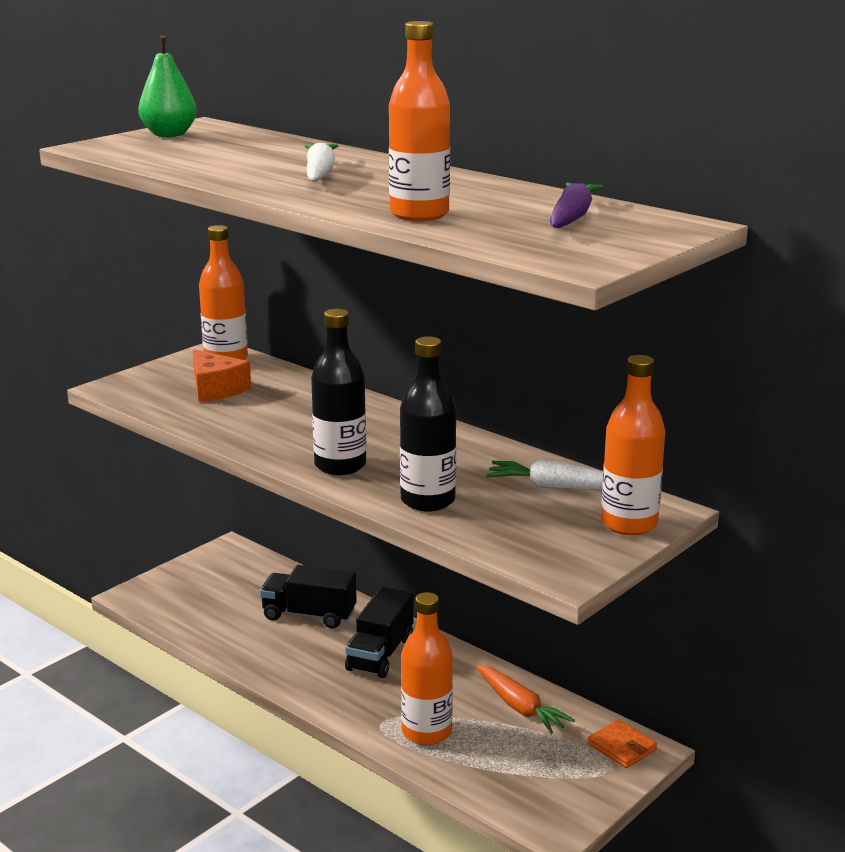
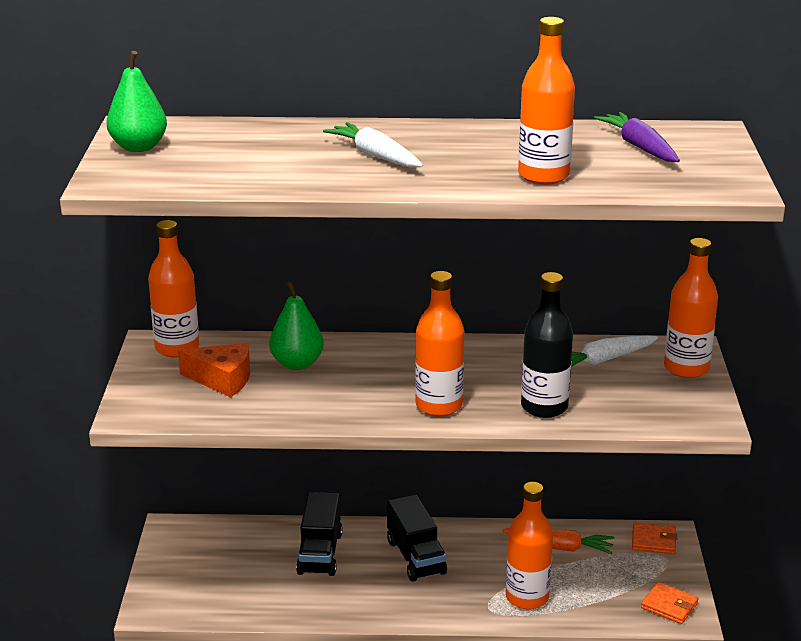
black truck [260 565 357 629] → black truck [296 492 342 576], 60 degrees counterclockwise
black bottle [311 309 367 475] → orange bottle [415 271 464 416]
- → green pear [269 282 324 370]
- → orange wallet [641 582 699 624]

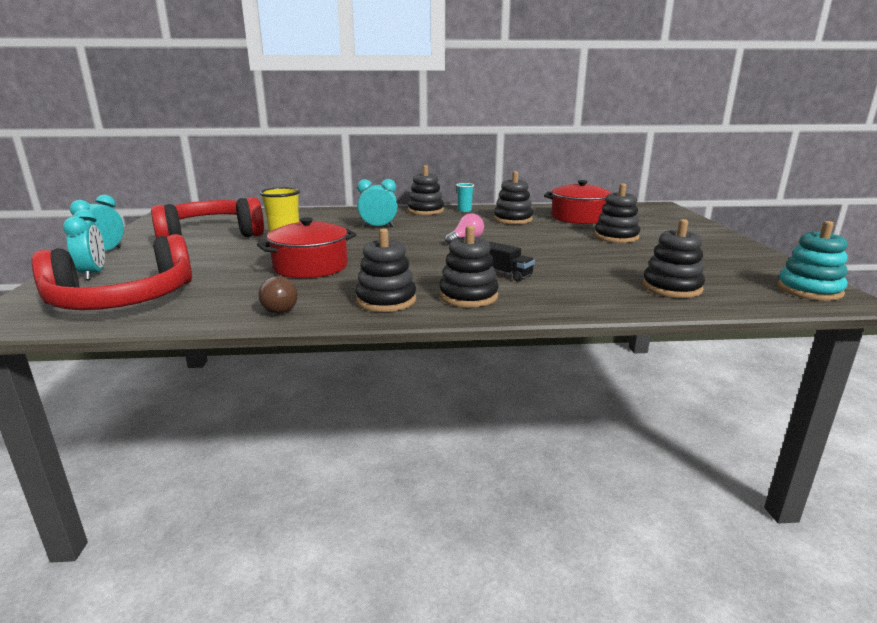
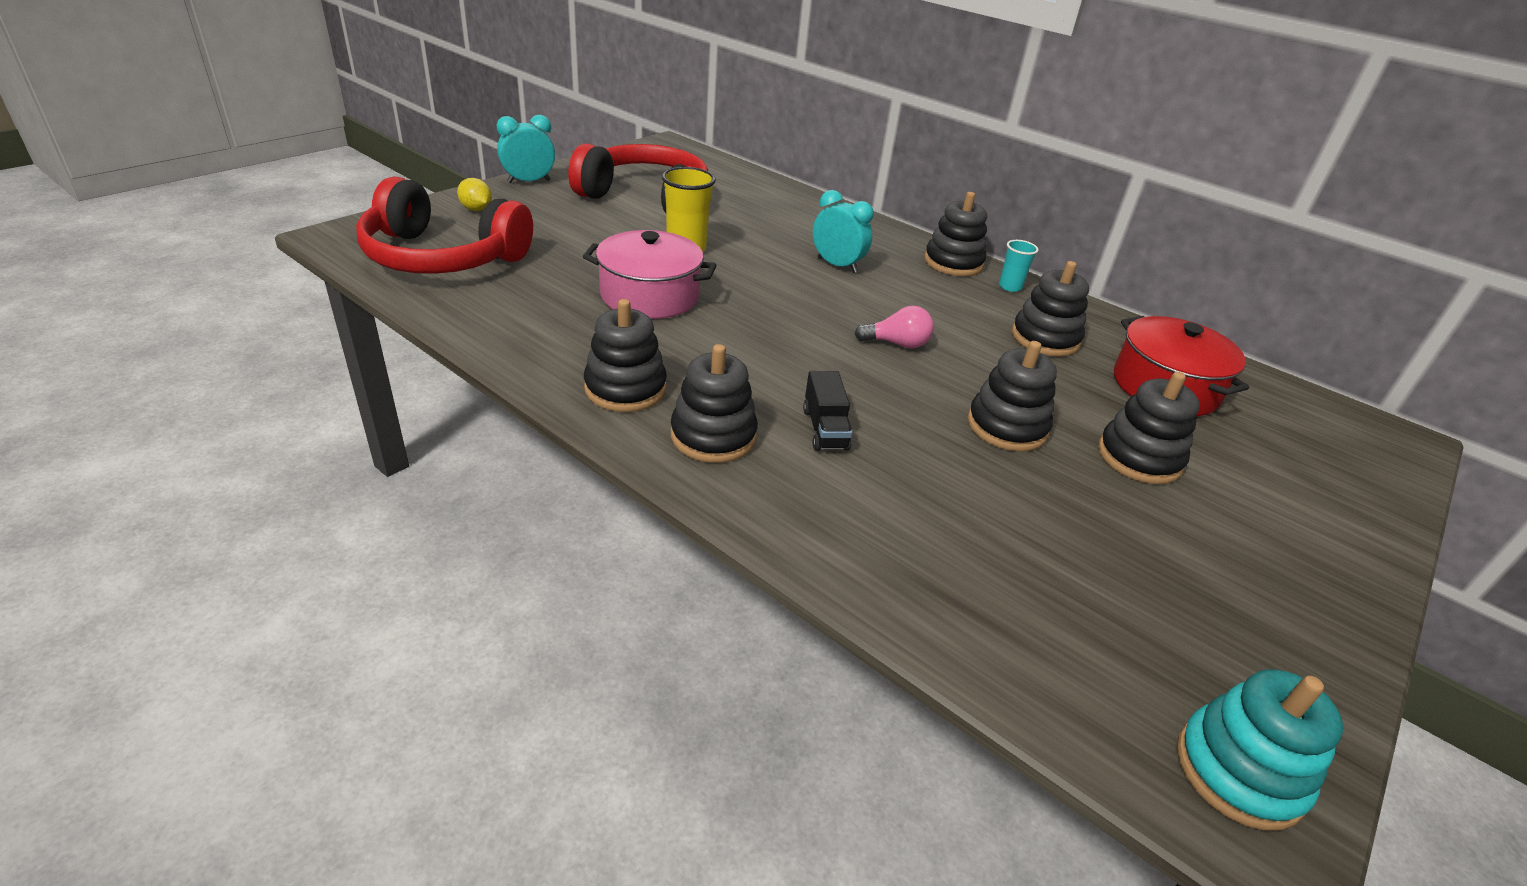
turquoise clock [63 210 105 280] → yellow lemon [457 178 492 211]
red pot [257 217 356 278] → pink pot [583 230 717 319]
brown light bulb [259 276 298 314] → -
black stacking toy [642 219 705 298] → black stacking toy [968 341 1057 451], moved

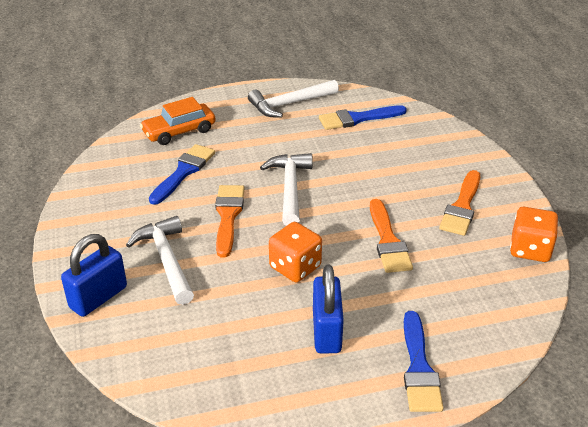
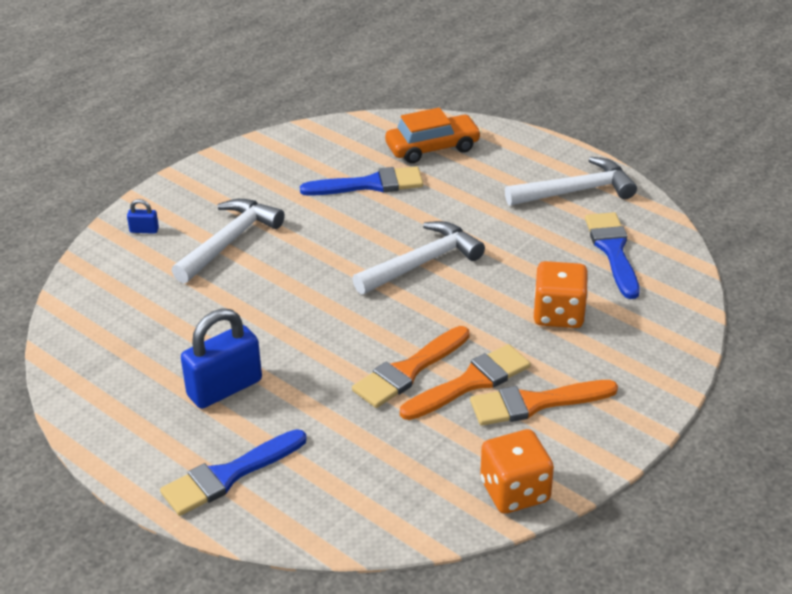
blue padlock [61 234 127 317] → blue padlock [127 199 159 234], x0.44
orange car [140 97 216 145] → orange car [385 108 482 164], 135 degrees clockwise
orange brush [215 185 244 258] → orange brush [400 344 531 420], moved
white hammer [248 80 339 118] → white hammer [505 157 637 206], 135 degrees clockwise
orange dice [269 222 322 282] → orange dice [534 261 588 328], moved
blue brush [319 105 407 130] → blue brush [585 212 639 299], 45 degrees clockwise

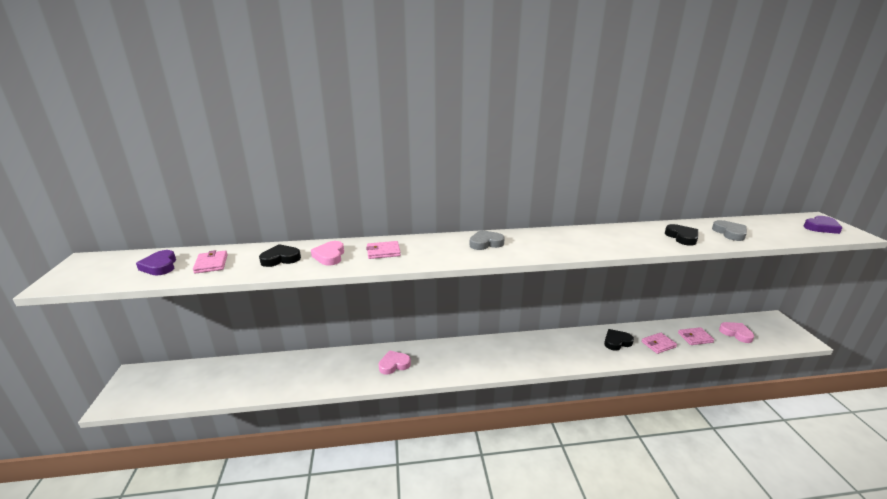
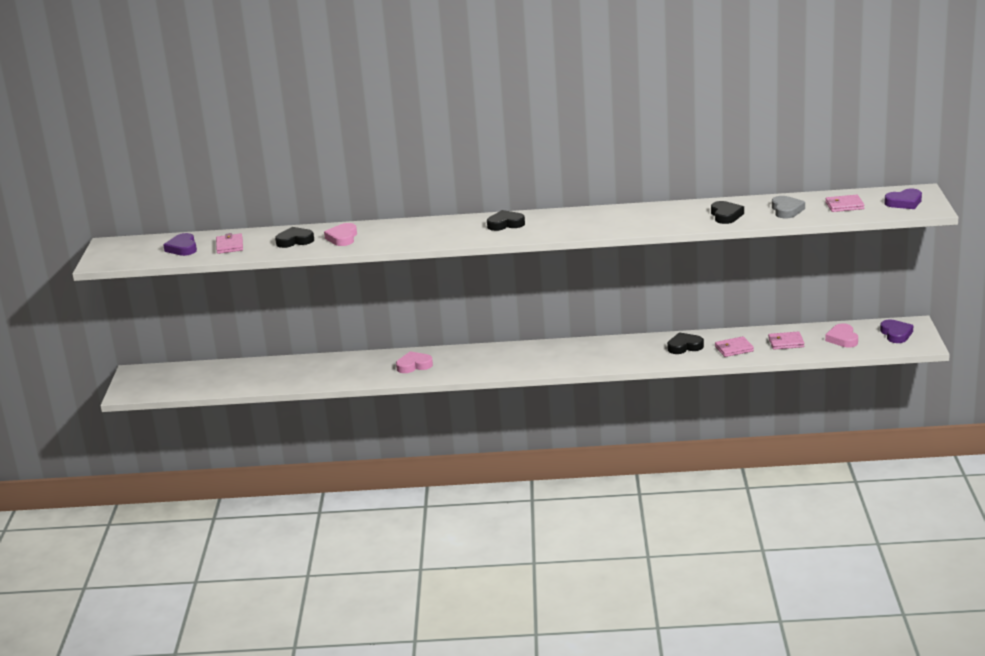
pink wallet [366 241 401 259] → pink wallet [825 195 864 212], moved
grey heart [470 230 505 250] → black heart [487 210 525 231]
pink heart [719 322 754 343] → pink heart [825 323 858 348], 150 degrees counterclockwise
- → purple heart [880 319 913 343]

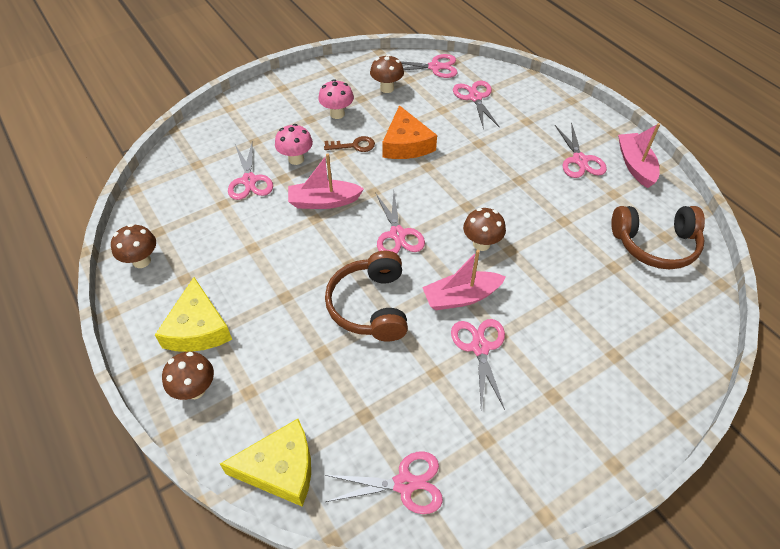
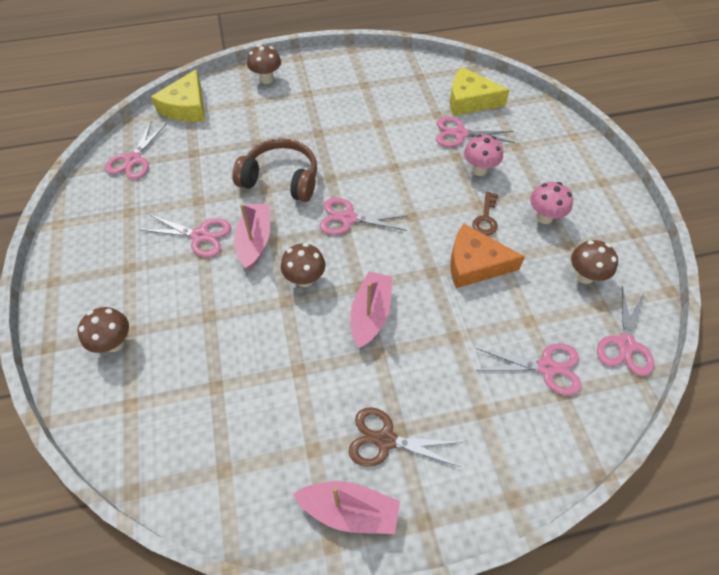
brown mushroom [111 224 156 268] → brown mushroom [77 307 129 353], moved
yellow cheese [155 277 232 352] → yellow cheese [450 67 510 116], moved
pink boat [288 153 364 209] → pink boat [350 271 392 348], moved
pink scissors [555 122 607 178] → brown scissors [349 407 463 467]
brown headphones [611 206 705 269] → -

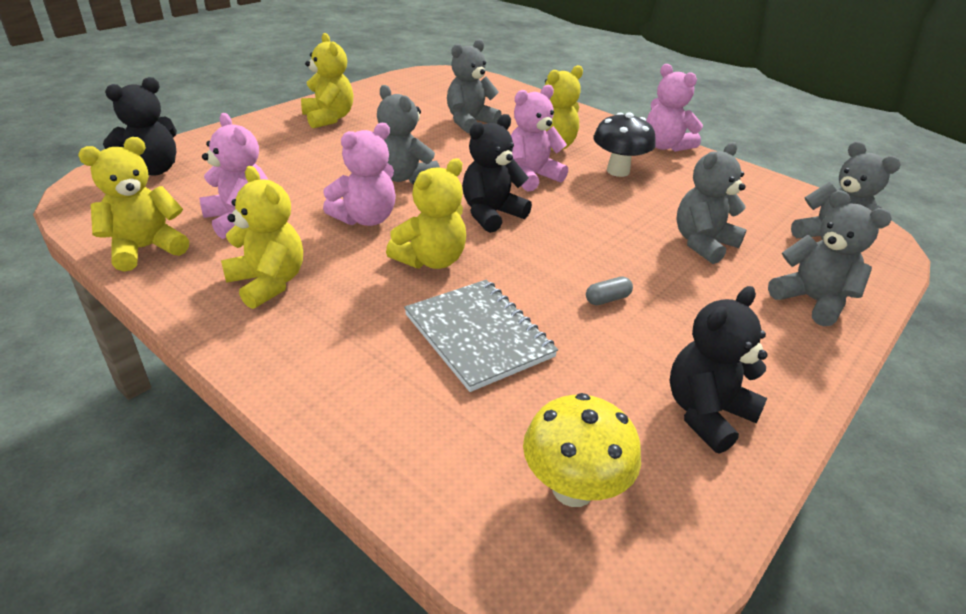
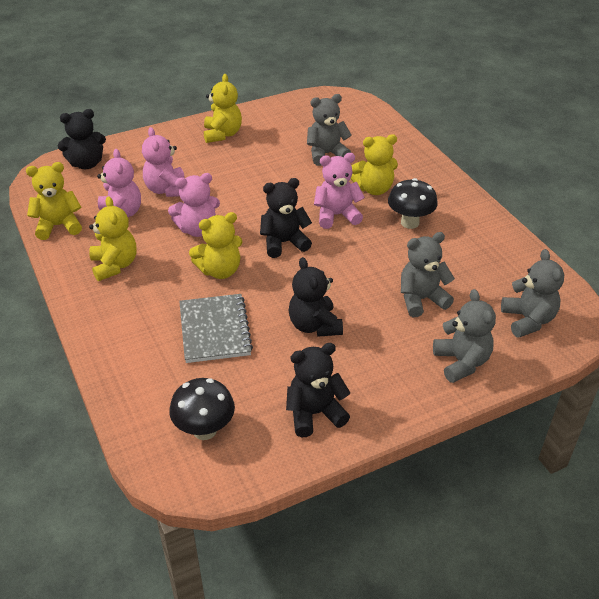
grey teddy bear [377 85 440 184] → -
yellow mushroom [523 393 641 507] → black mushroom [169 378 235 440]
grey capsule [586 276 633 305] → black teddy bear [289 257 343 337]
pink teddy bear [646 64 703 152] → pink teddy bear [142 127 185 197], moved

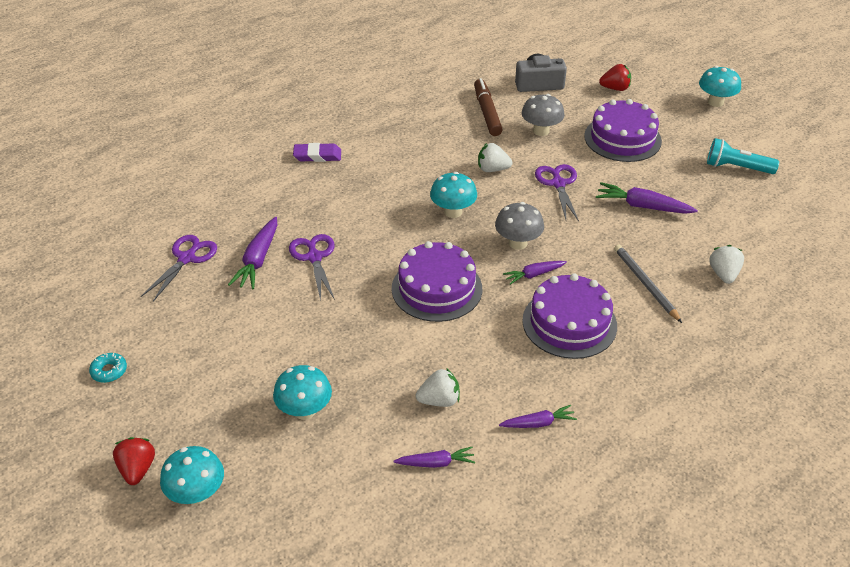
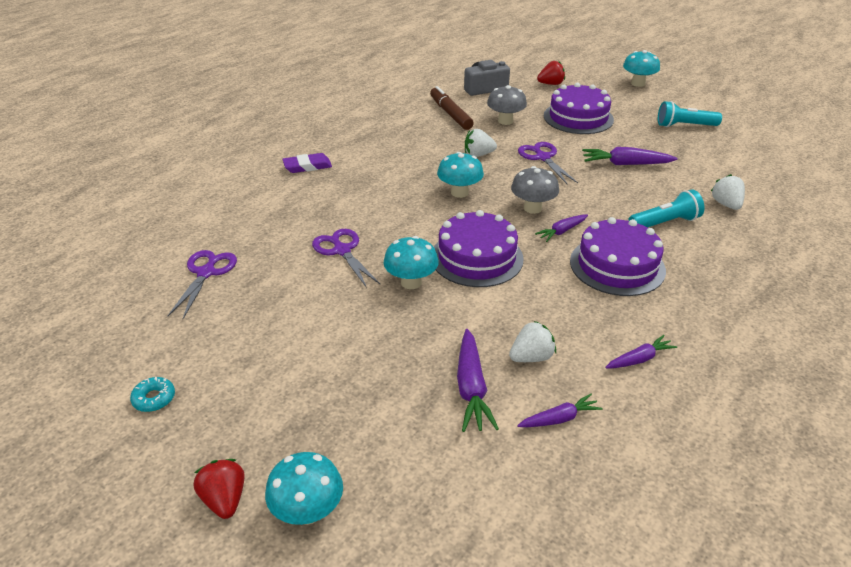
purple carrot [228 217 277 289] → purple carrot [457 329 499 432], moved
turquoise mushroom [273 365 332 420] → turquoise mushroom [384 236 439 289], moved
grey pencil [614 244 682 323] → turquoise flashlight [628 189 705 228]

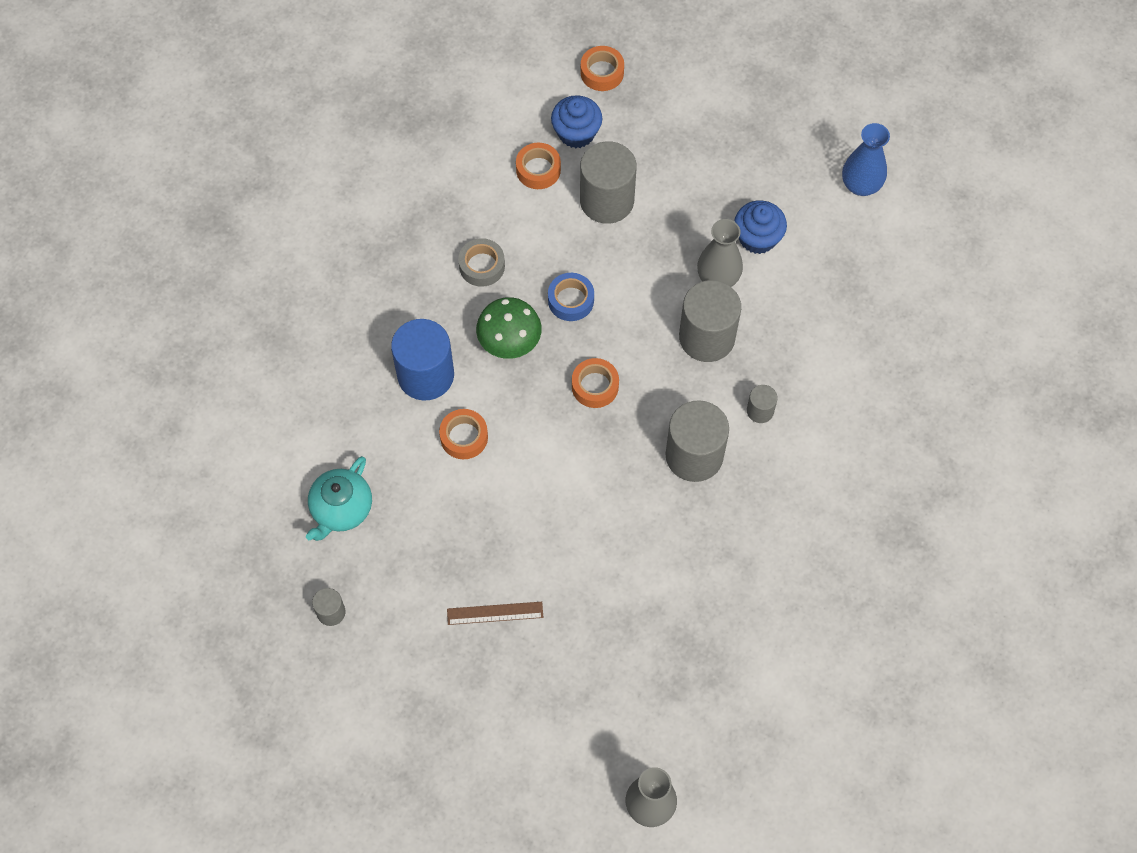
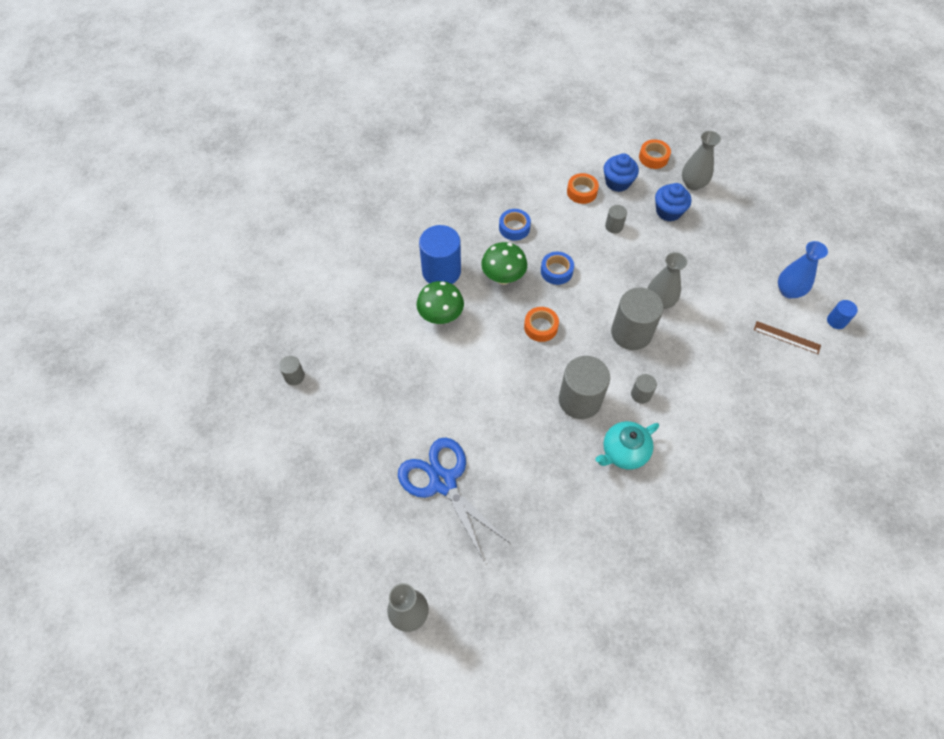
turquoise teapot [306 456 372 541] → turquoise teapot [596 421 659 469], moved
orange tape [439 409 488 459] → green mushroom [417 281 464 324]
brown ruler [447 602 543 625] → brown ruler [754 321 821 354], moved
grey tape [458 238 505 287] → blue tape [499 209 531 240]
grey cylinder [580 141 636 224] → grey cylinder [605 205 627 234], x0.48
blue cupcake [734 200 787 254] → blue cupcake [655 183 691 221], moved
- → blue scissors [398 437 511 561]
- → grey vase [682 131 721 190]
- → blue cylinder [827 300 858 329]

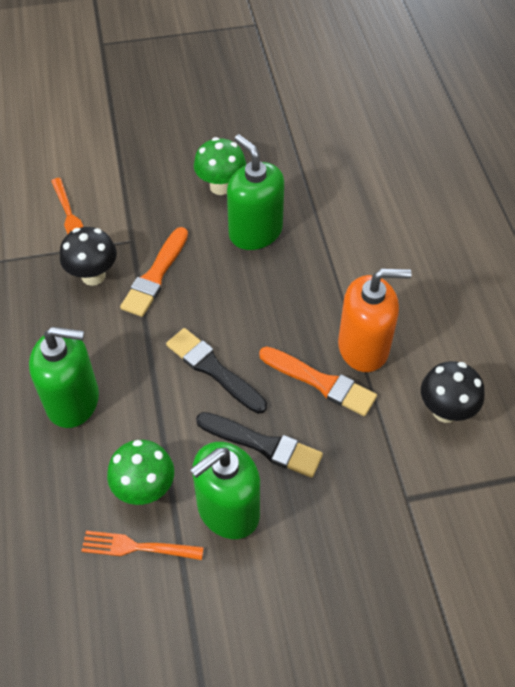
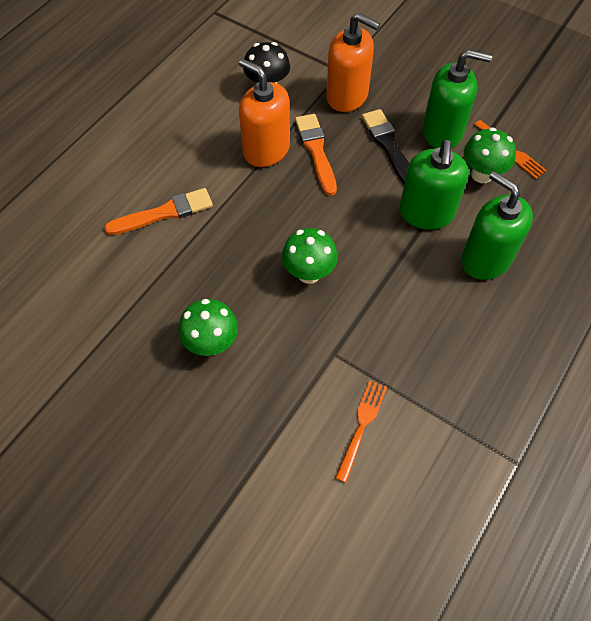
black mushroom [60 227 117 286] → -
orange brush [120 227 188 317] → orange brush [104 188 213 235], moved
black brush [166 328 267 414] → -
green soap dispenser [227 135 284 250] → green soap dispenser [399 140 469 230], moved
- → green mushroom [282 228 338 284]
- → orange soap dispenser [326 13 380 112]

